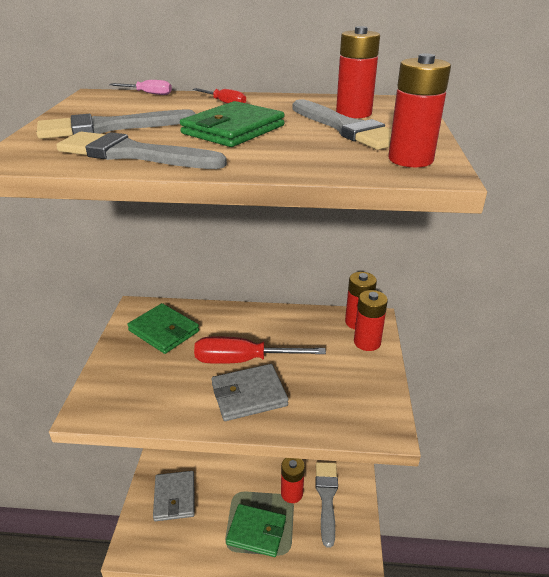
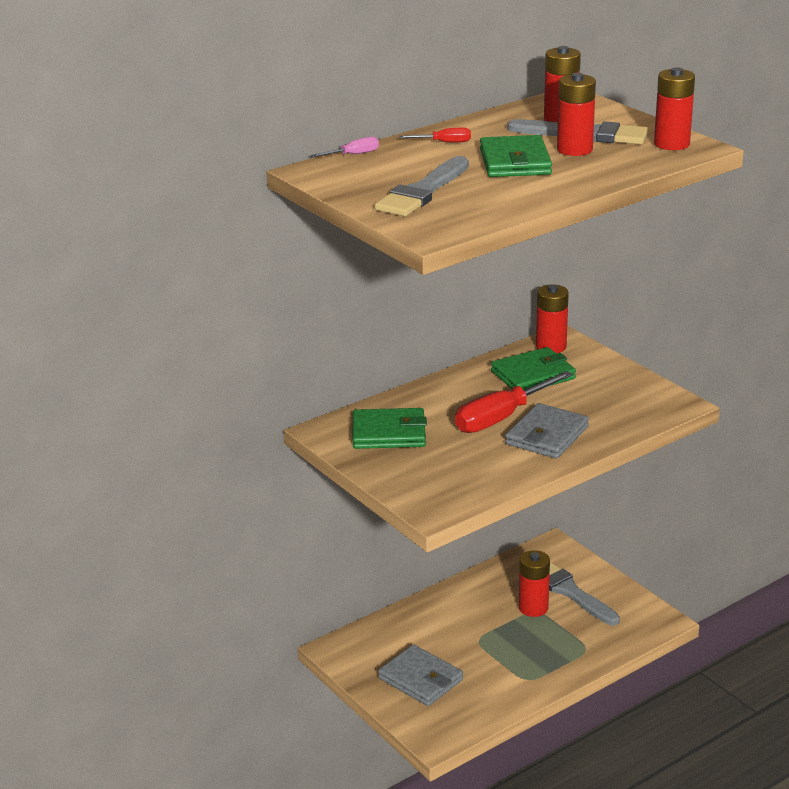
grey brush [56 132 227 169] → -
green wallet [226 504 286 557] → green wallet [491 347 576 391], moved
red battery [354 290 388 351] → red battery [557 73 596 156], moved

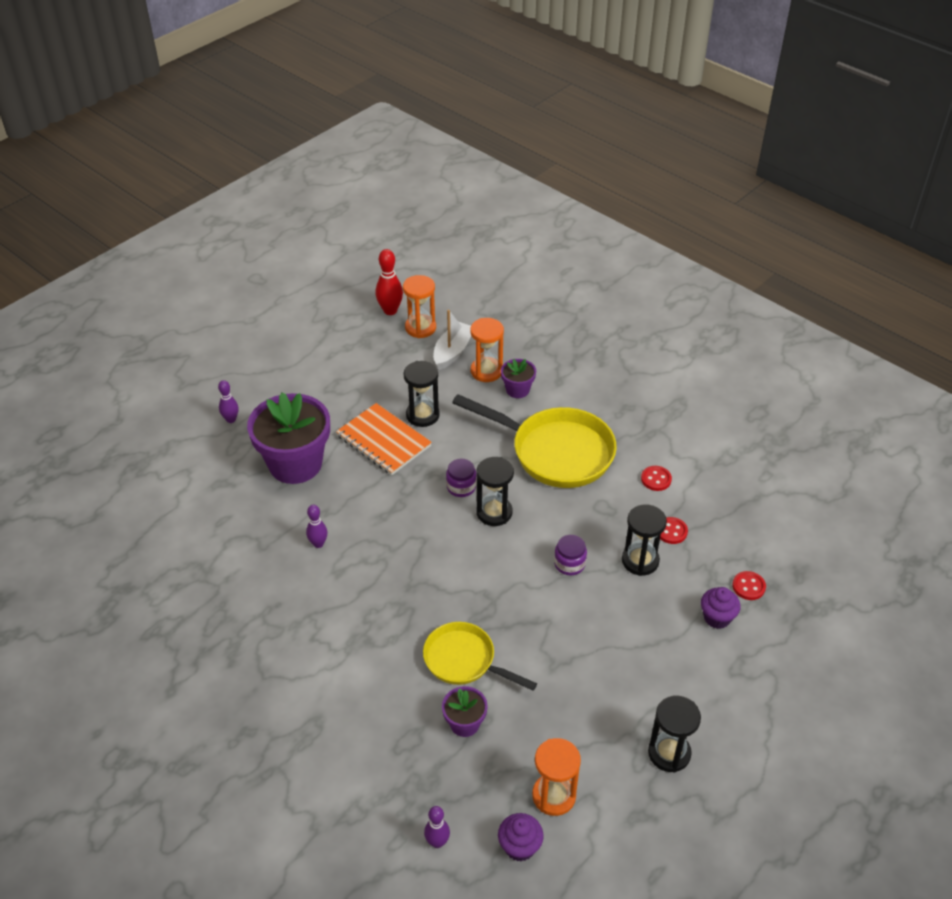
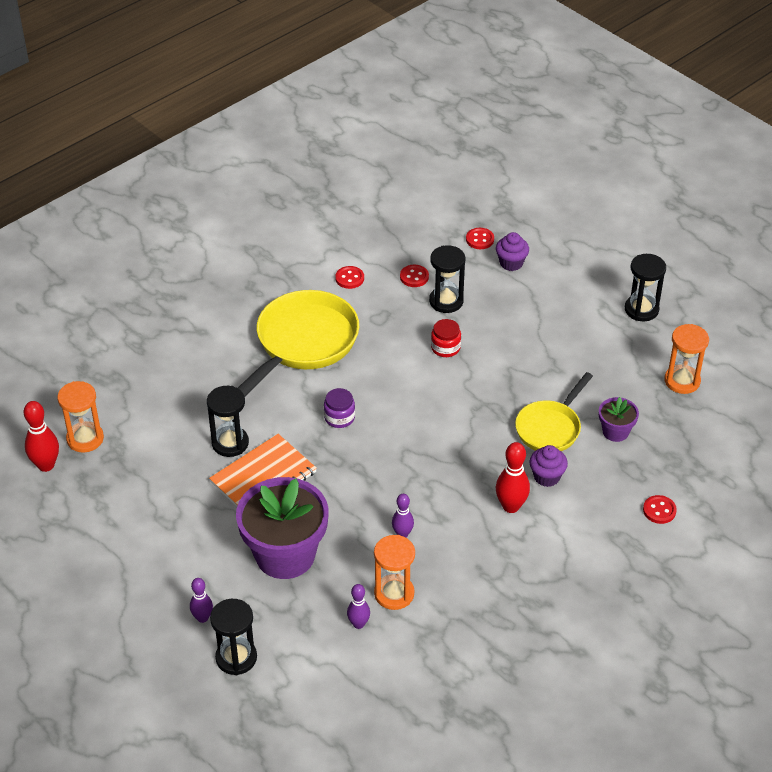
purple bowling pin [424 806 450 848] → purple bowling pin [347 584 370 629], moved
white boat [433 310 471 370] → -
orange hourglass [470 318 504 382] → orange hourglass [374 535 415 610], moved
black hourglass [476 457 514 526] → black hourglass [210 599 257 675], moved
purple cupcake [498 813 544 862] → purple cupcake [529 445 568 487], moved
purple flower pot [501 359 536 398] → -
purple jar [554 535 587 575] → red jar [431 319 461 357]
- → red bowling pin [496 442 530 513]
- → red button [643 495 677 524]

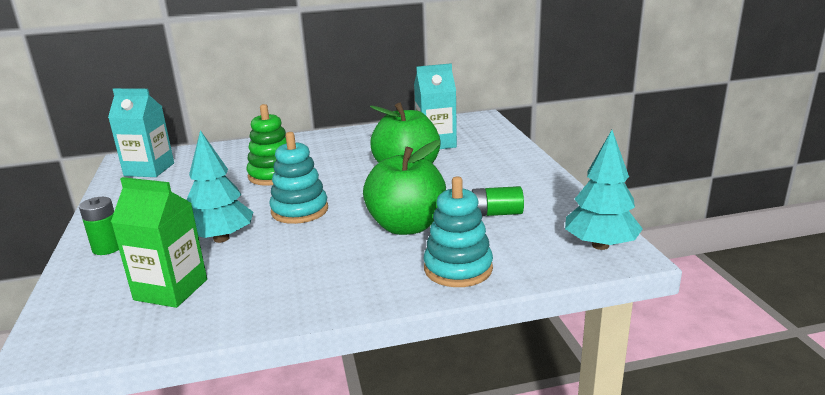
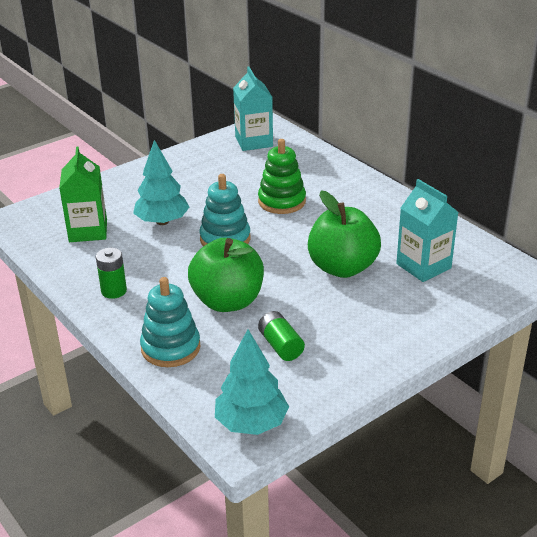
green battery [79 197 119 255] → green battery [96 248 127 299], moved

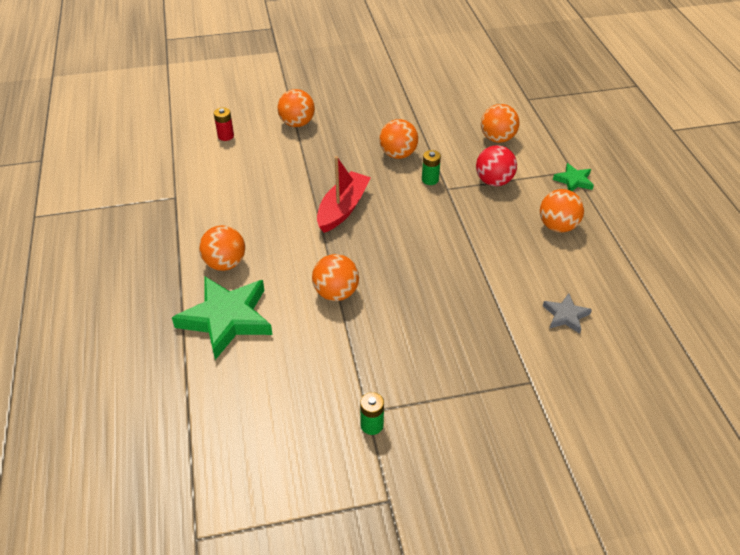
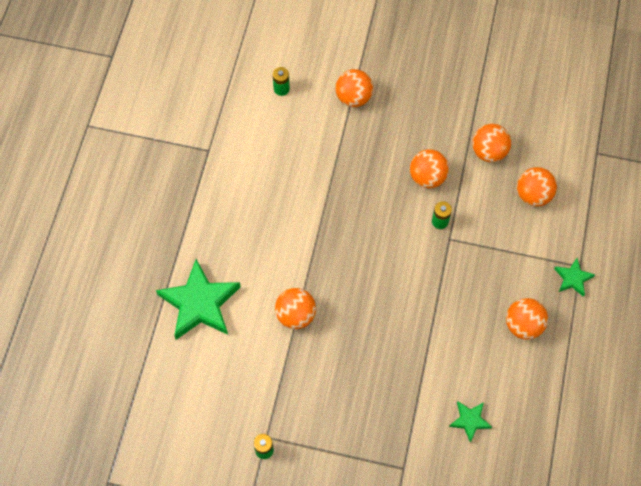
orange ball [199 225 245 271] → orange ball [472 124 511 162], moved
red battery [214 107 234 141] → green battery [273 67 290 96]
red boat [317 156 371 233] → -
red ball [476 145 517 186] → -
grey star [543 293 592 334] → green star [449 401 492 443]

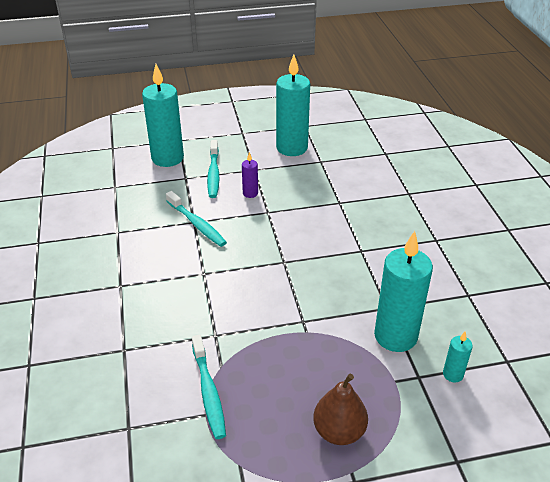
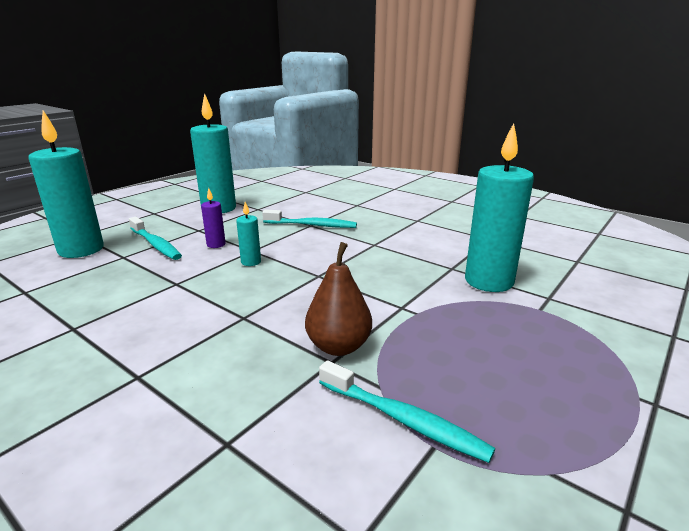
turquoise toothbrush [166 191 227 247] → turquoise toothbrush [262 209 357 228], moved
brown pear [313 374 368 445] → brown pear [305 242 372 356], moved
turquoise candle [443 331 473 382] → turquoise candle [236 202 261 266], moved

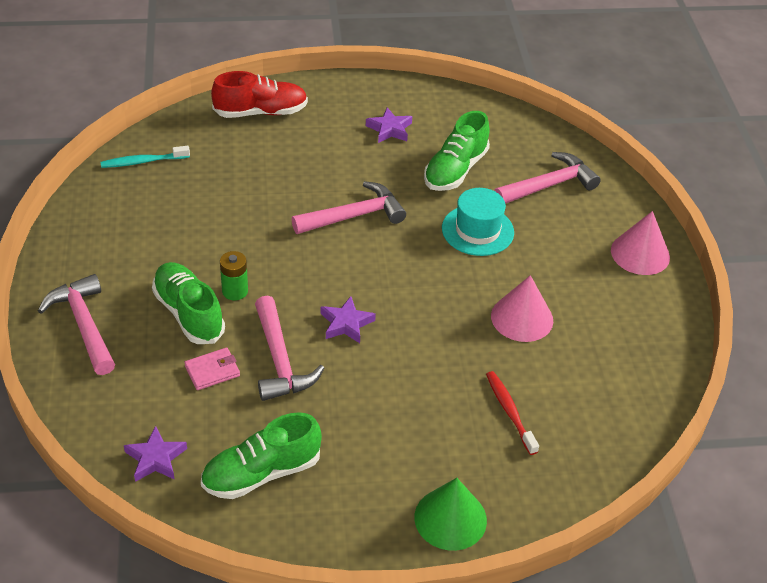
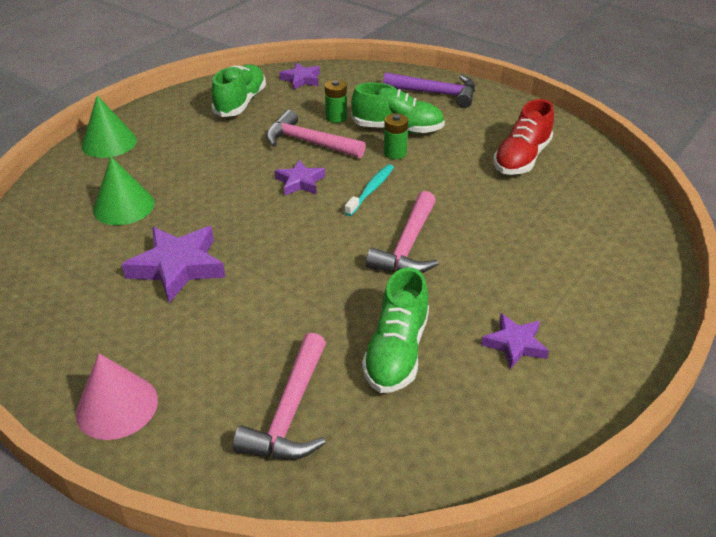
pink hammer [38 274 115 375] → purple hammer [383 72 475 108]
turquoise toothbrush [101 146 190 168] → turquoise toothbrush [345 164 394 216], moved
pink wallet [184 348 240 390] → green battery [325 80 347 123]
red shoe [211 71 308 118] → red shoe [493 99 554 175], moved
green shoe [424 111 490 191] → green shoe [362 267 429 393], 150 degrees counterclockwise
turquoise hat [442 188 514 256] → -
red toothbrush [486 371 539 455] → green cone [93 157 155 225]
pink cone [491 275 553 342] → purple star [121 226 226 303]

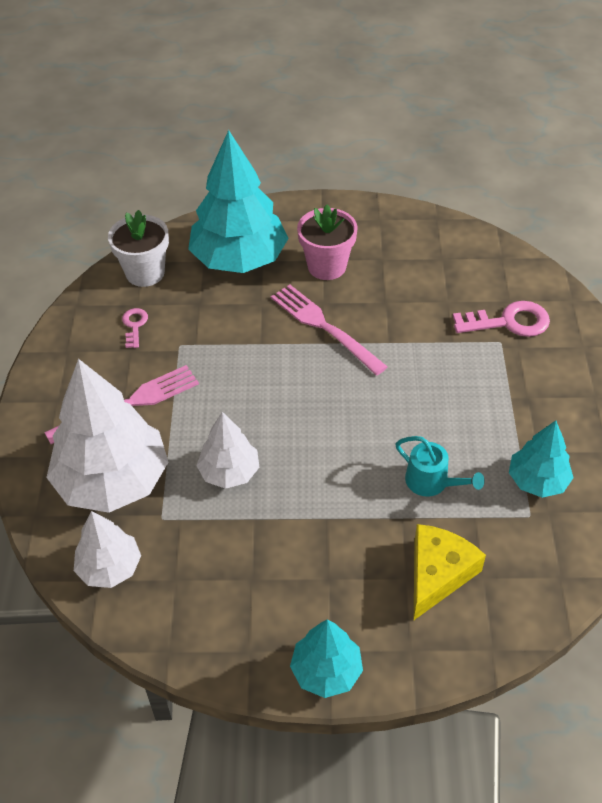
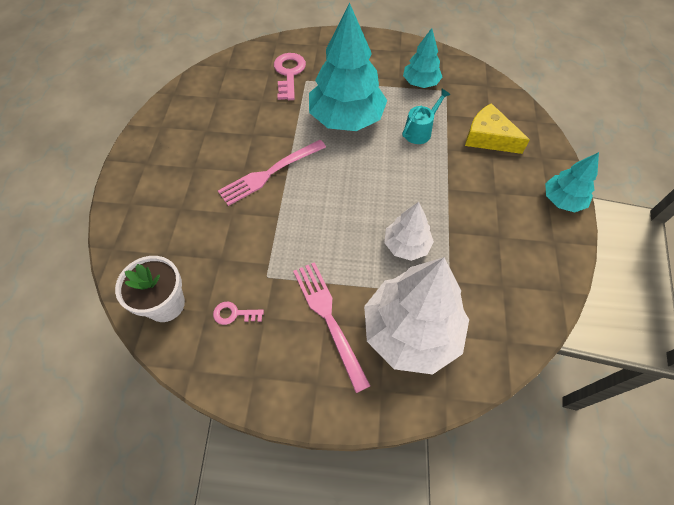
white tree [74 511 141 588] → -
turquoise tree [188 130 289 273] → turquoise tree [309 3 387 131], moved
pink flower pot [297 205 358 280] → -

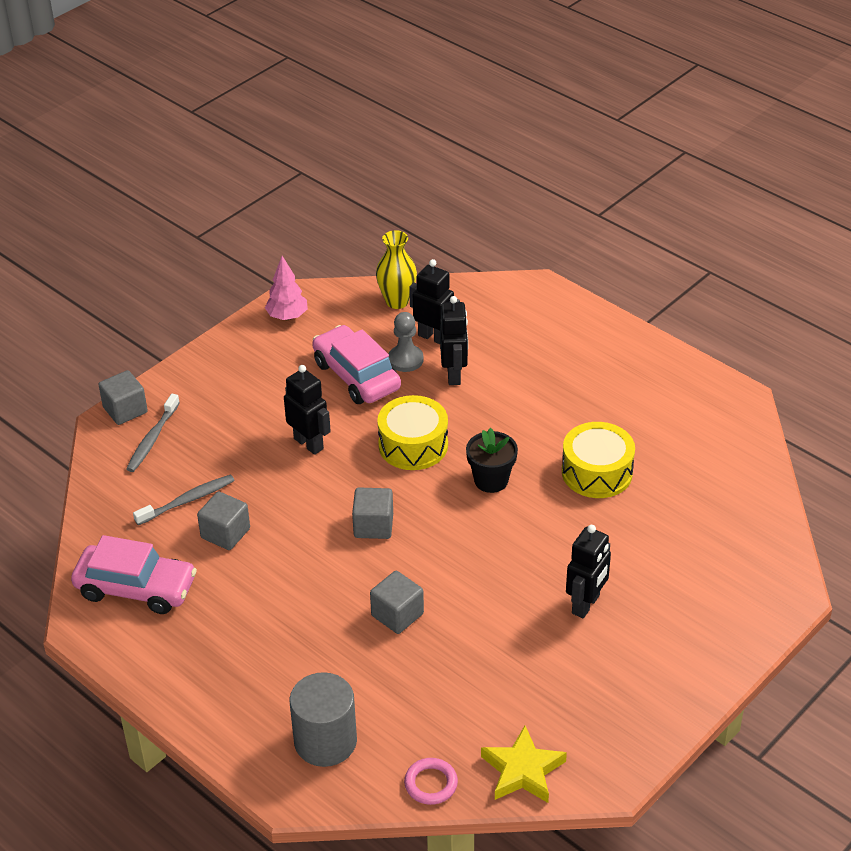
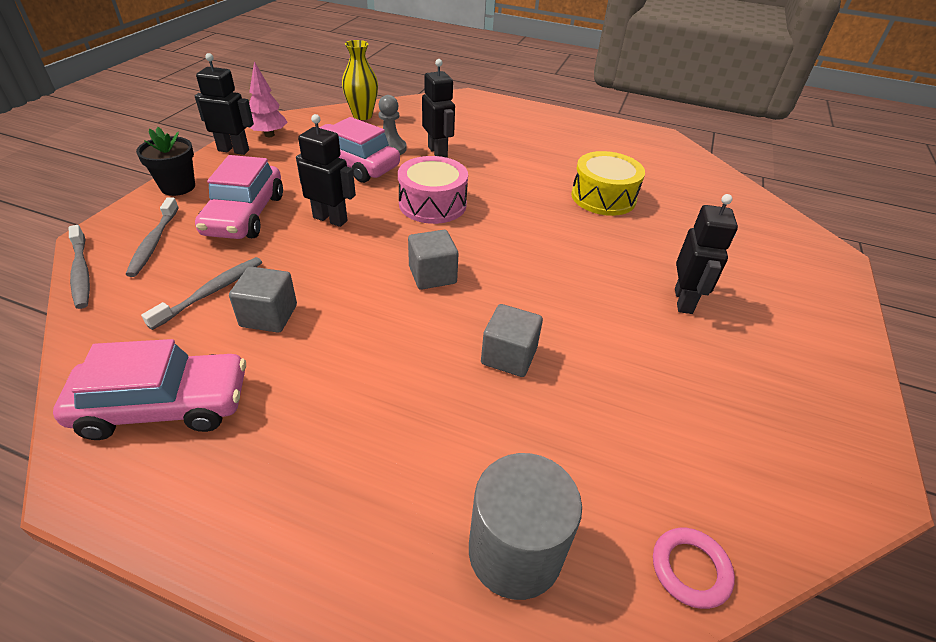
grey cube [98 370 148 425] → -
yellow drum [377 395 448 470] → pink drum [398 156 468 224]
black robot [409 259 460 344] → black robot [195 53 254 155], moved
black flower pot [466 428 518 493] → black flower pot [136 127 195 196], moved
yellow star [481 726 567 803] → -
- → grey toothbrush [69 225 90 309]
- → pink car [195 155 283 239]

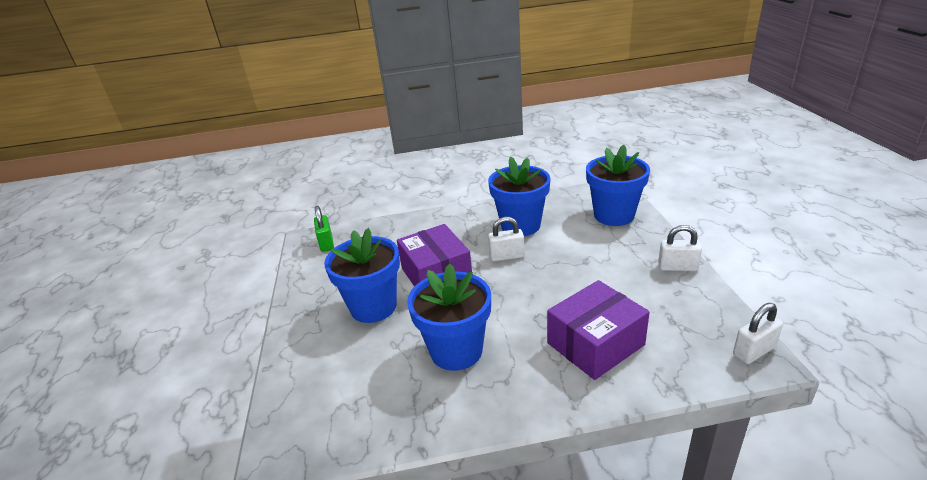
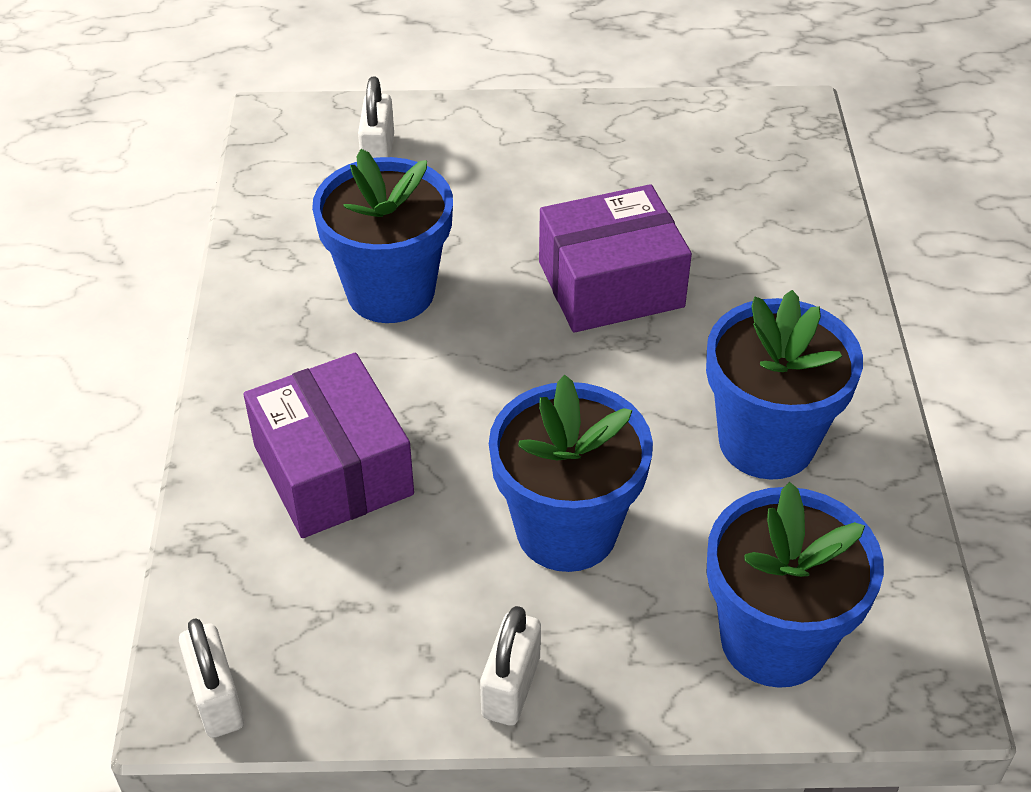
green padlock [314 206 334 252] → -
blue flower pot [324 228 400 323] → blue flower pot [489 375 653 572], moved
white padlock [488 217 525 261] → white padlock [358 77 394 158], moved

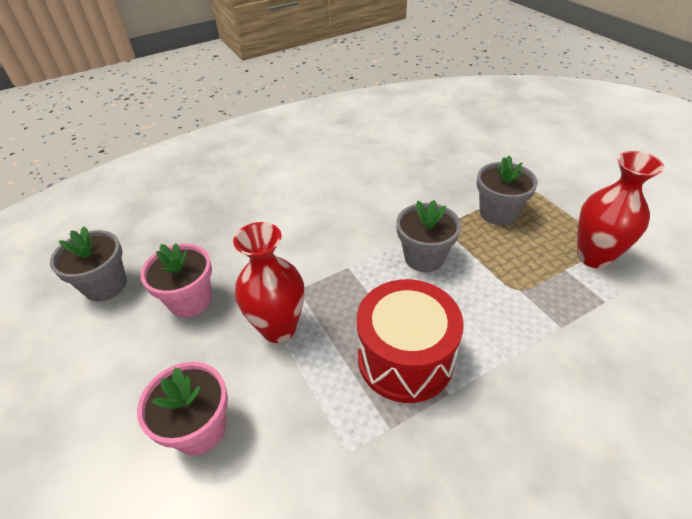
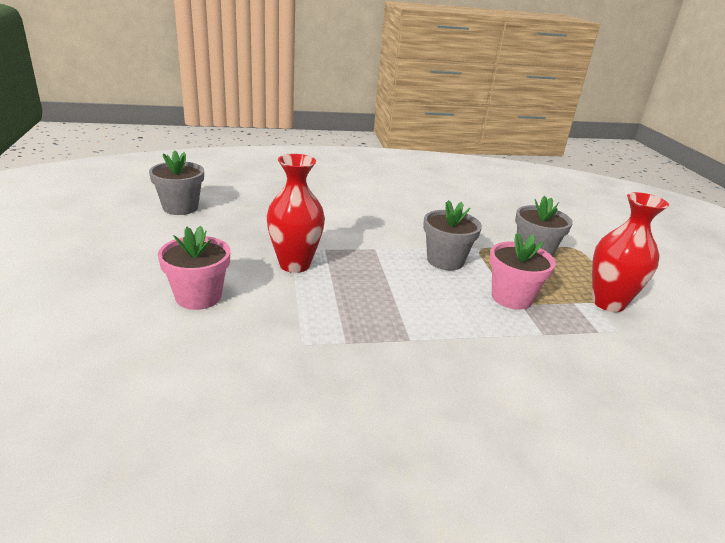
pink flower pot [140 243 212 318] → pink flower pot [490 232 556 310], moved
red drum [357 279 464 403] → -

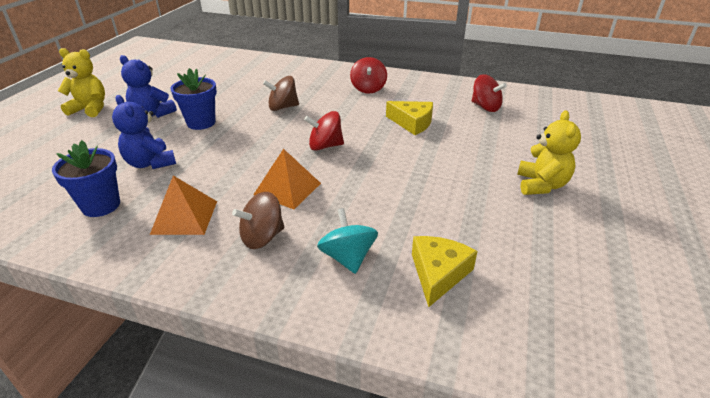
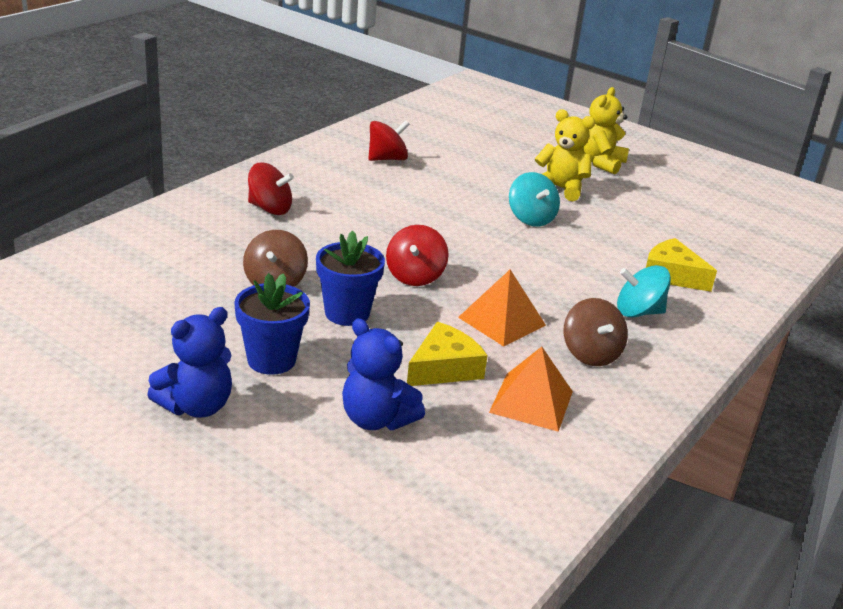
blue flower pot [52 140 120 217] → blue flower pot [316 231 385 326], moved
yellow teddy bear [58 48 105 117] → yellow teddy bear [582 87 629 174], moved
blue teddy bear [112 95 176 169] → blue teddy bear [342 318 425 430], 60 degrees clockwise
yellow cheese [386 101 433 135] → yellow cheese [407 322 488 386], moved
- → turquoise spinning top [509 172 560 227]

